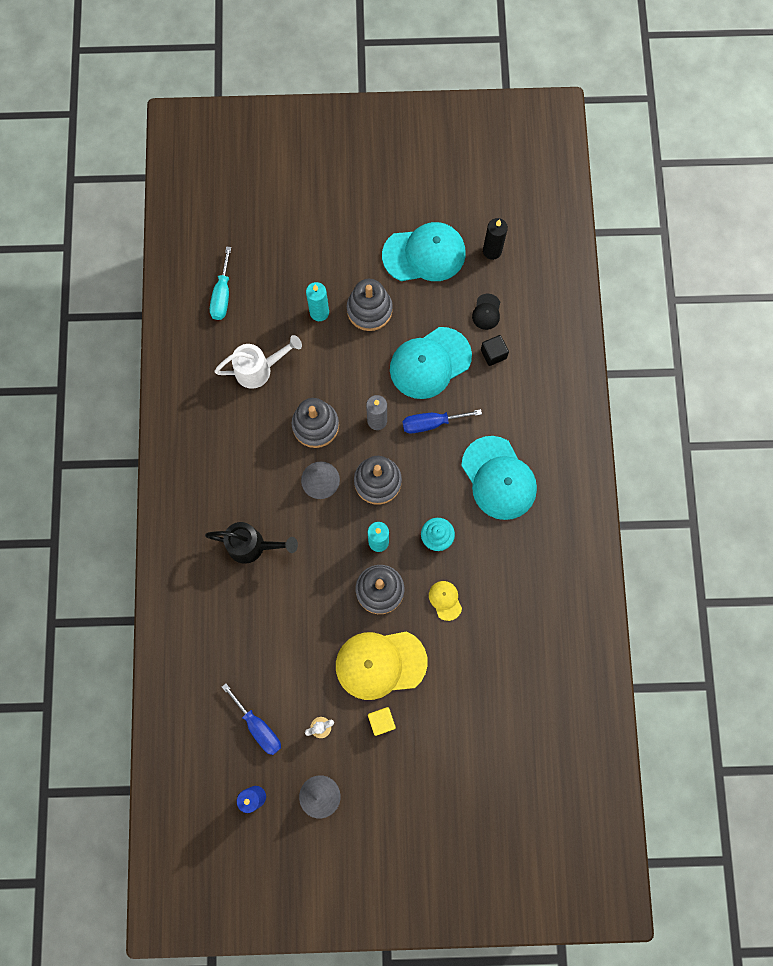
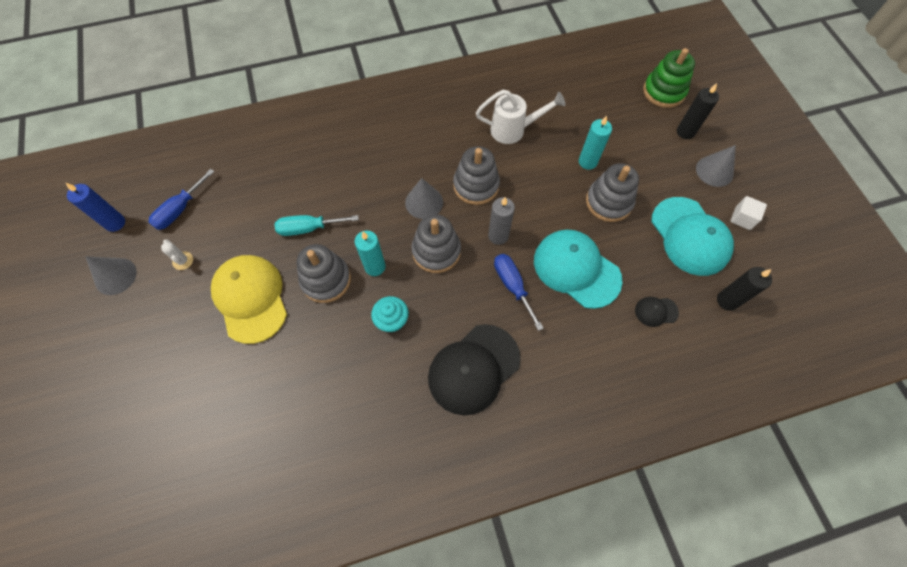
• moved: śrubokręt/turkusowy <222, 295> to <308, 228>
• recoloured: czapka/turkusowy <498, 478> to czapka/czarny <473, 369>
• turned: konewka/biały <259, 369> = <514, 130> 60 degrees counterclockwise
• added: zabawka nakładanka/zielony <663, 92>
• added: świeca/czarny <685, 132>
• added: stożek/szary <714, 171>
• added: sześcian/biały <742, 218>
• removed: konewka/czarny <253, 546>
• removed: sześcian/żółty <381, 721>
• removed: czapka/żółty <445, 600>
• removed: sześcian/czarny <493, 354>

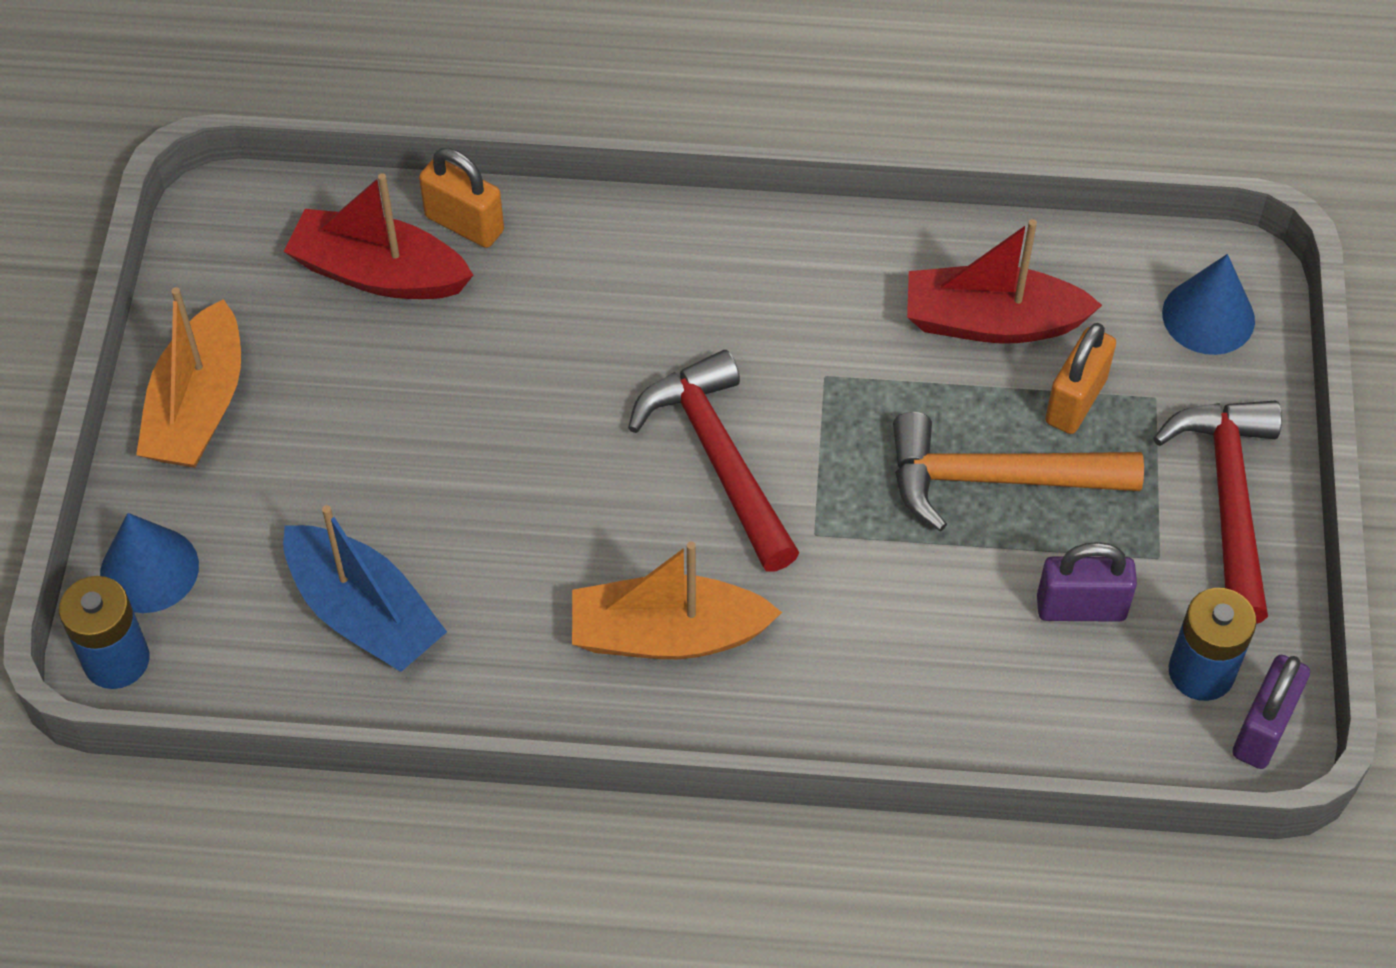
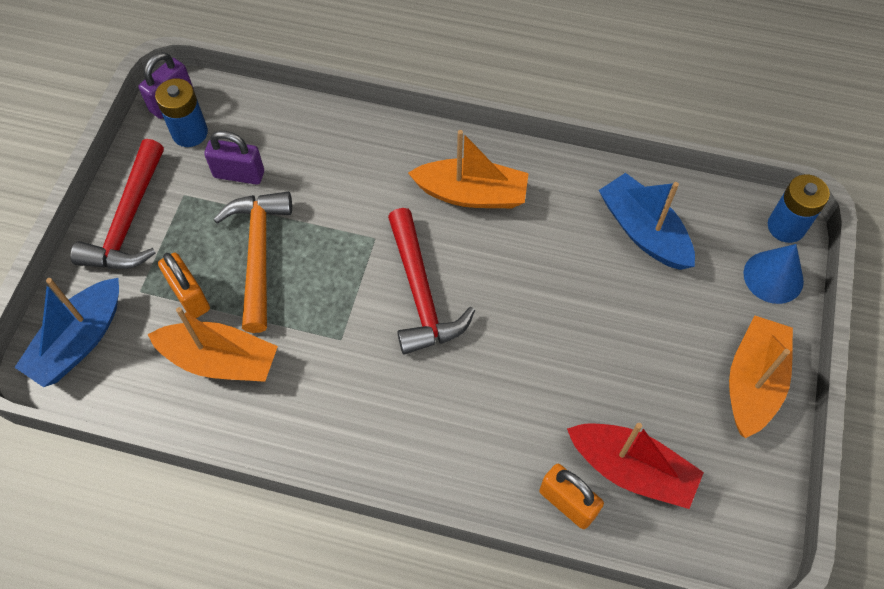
• replaced: stożek/niebieski <1208, 316> to łódka/niebieski <79, 341>
• recoloured: łódka/czerwony <992, 322> to łódka/pomarańczowy <220, 360>
• turned: kłódka/pomarańczowy <1075, 401> = <190, 296> 75 degrees counterclockwise
• turned: młotek/pomarańczowy <995, 479> = <258, 254> 105 degrees counterclockwise

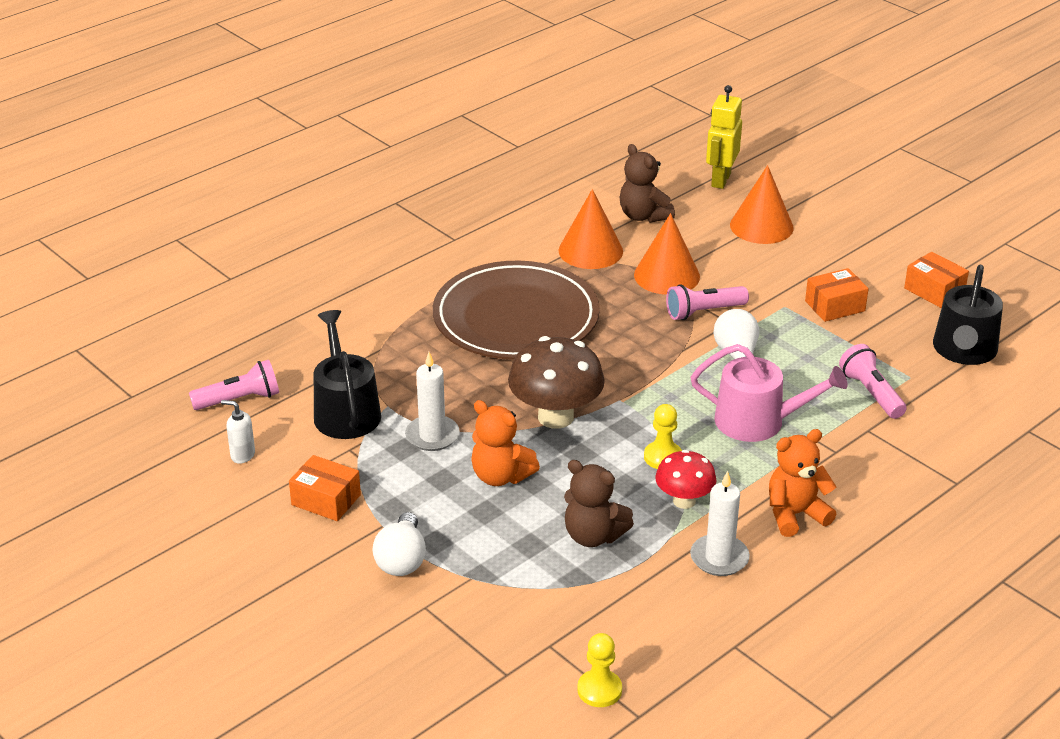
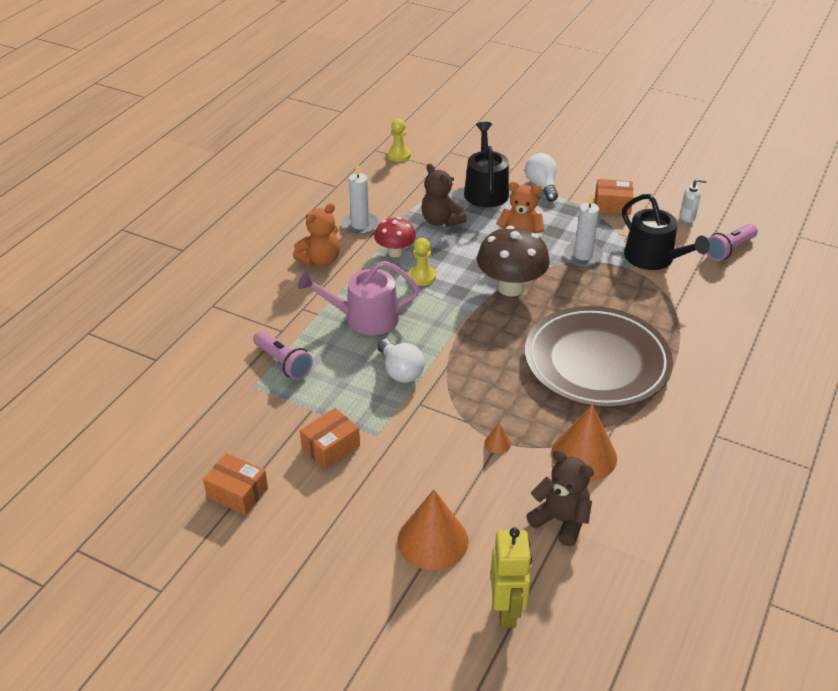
• turned: miś/brązowy <593, 536> = <441, 221> 135 degrees counterclockwise
• moved: konewka/czarny <964, 351> to <485, 190>
• resized: stożek/pomarańczowy <666, 275> = <497, 443> x0.41
• removed: latarka/różowy <703, 312>

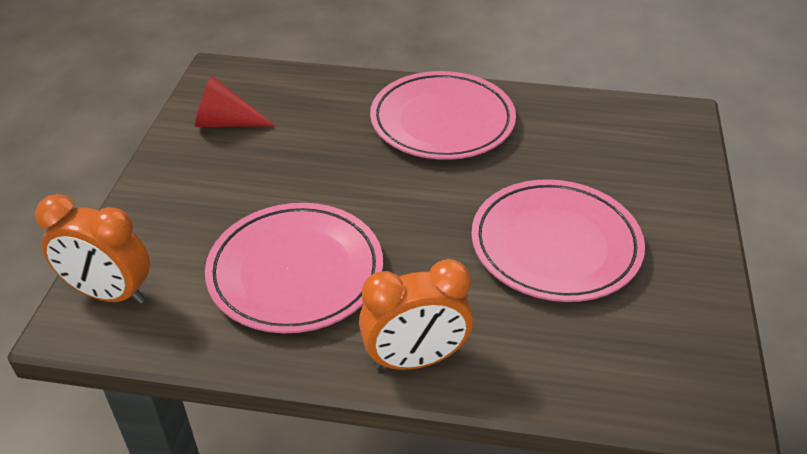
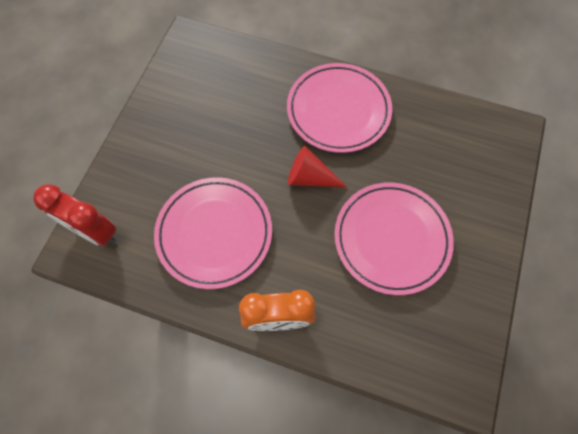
• recoloured: budzik/pomarańczowy <110, 294> to budzik/czerwony <95, 232>
• moved: stożek/czerwony <226, 123> to <309, 177>

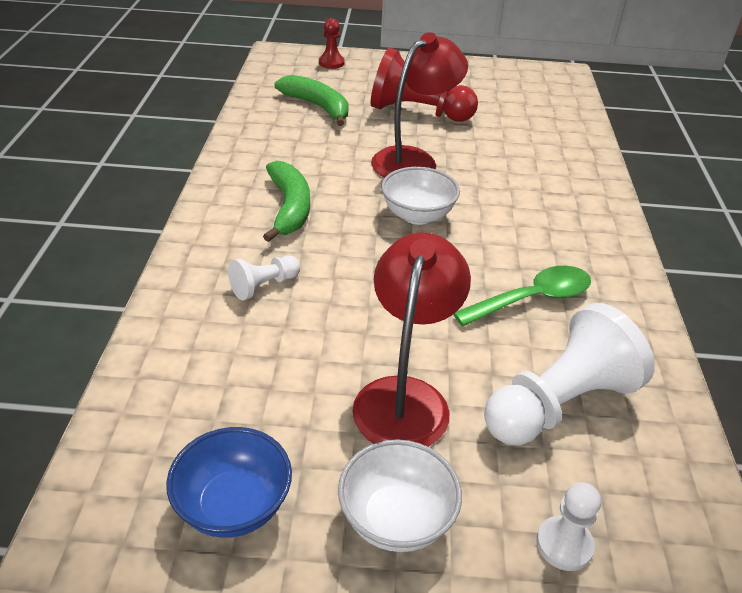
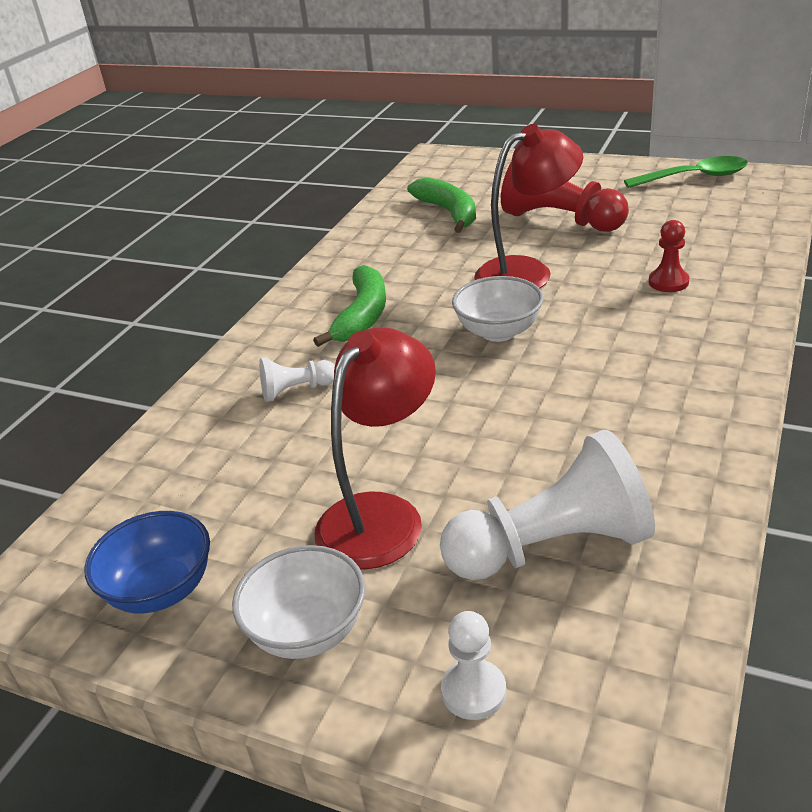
• moved: łyżka/zielony <532, 299> to <694, 177>
• moved: pionek/czerwony <331, 63> to <668, 282>

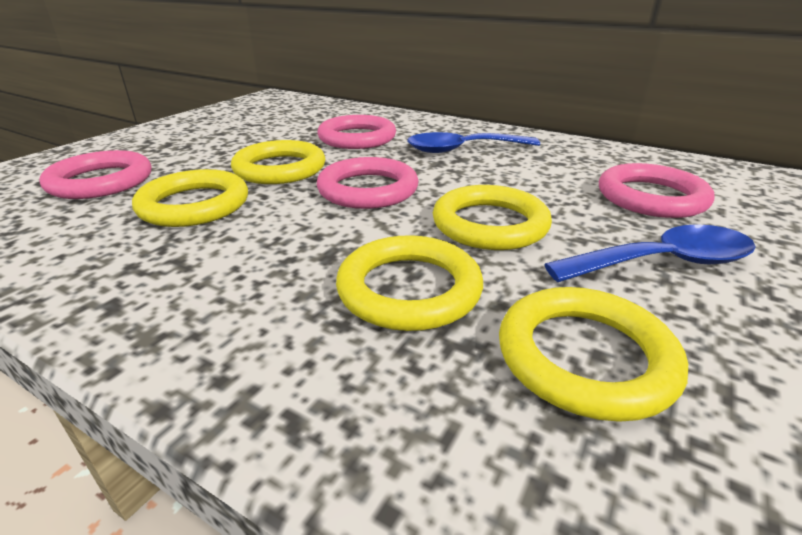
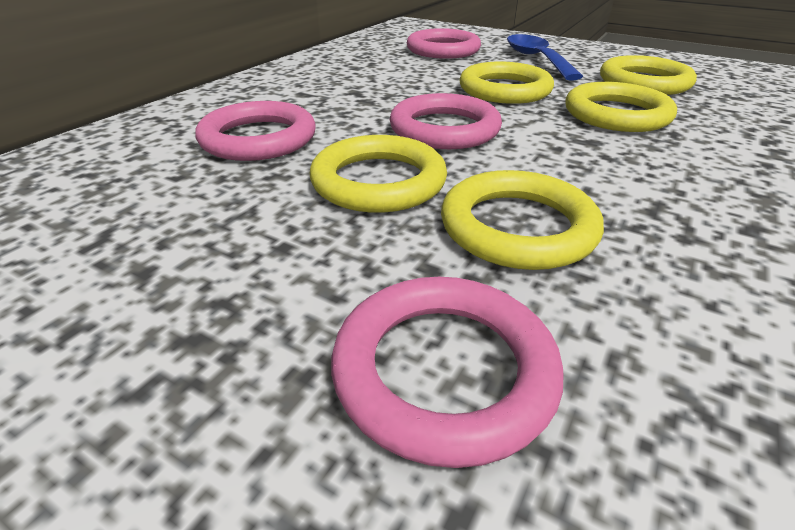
• removed: łyżka/niebieski <463, 150>

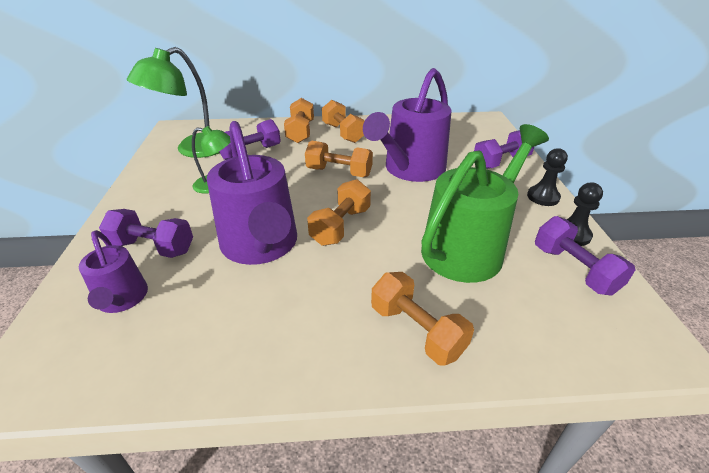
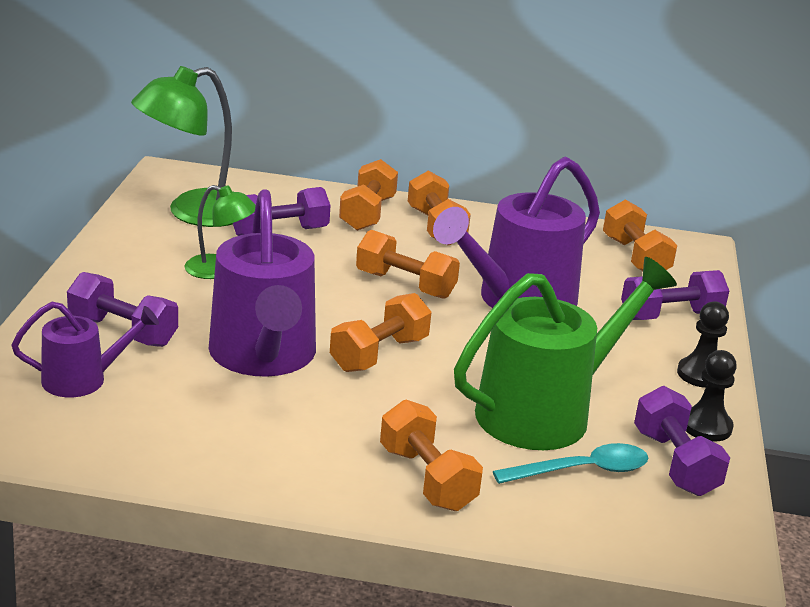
• turned: konewka/fioletowy <122, 299> = <82, 379> 90 degrees counterclockwise
• added: łyżka/turkusowy <582, 471>
• added: hantel/pomarańczowy <635, 257>

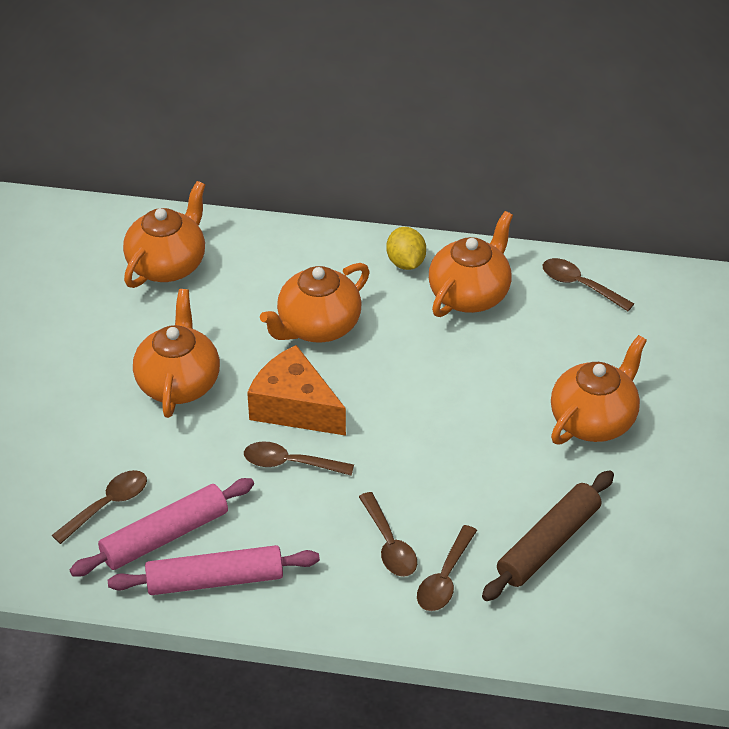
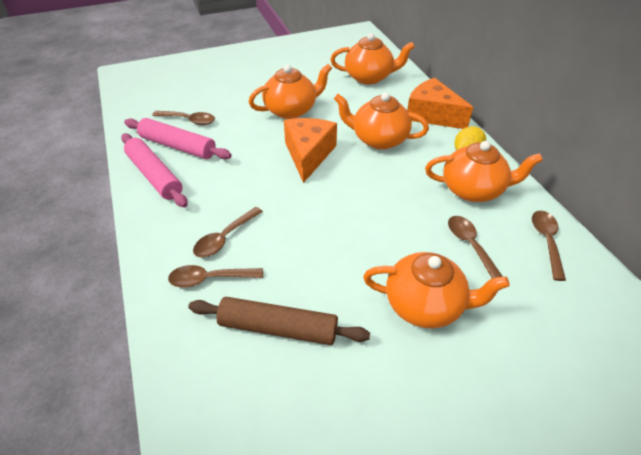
• added: ser/pomarańczowy <432, 115>
• moved: łyżka/brązowy <290, 463> to <470, 246>

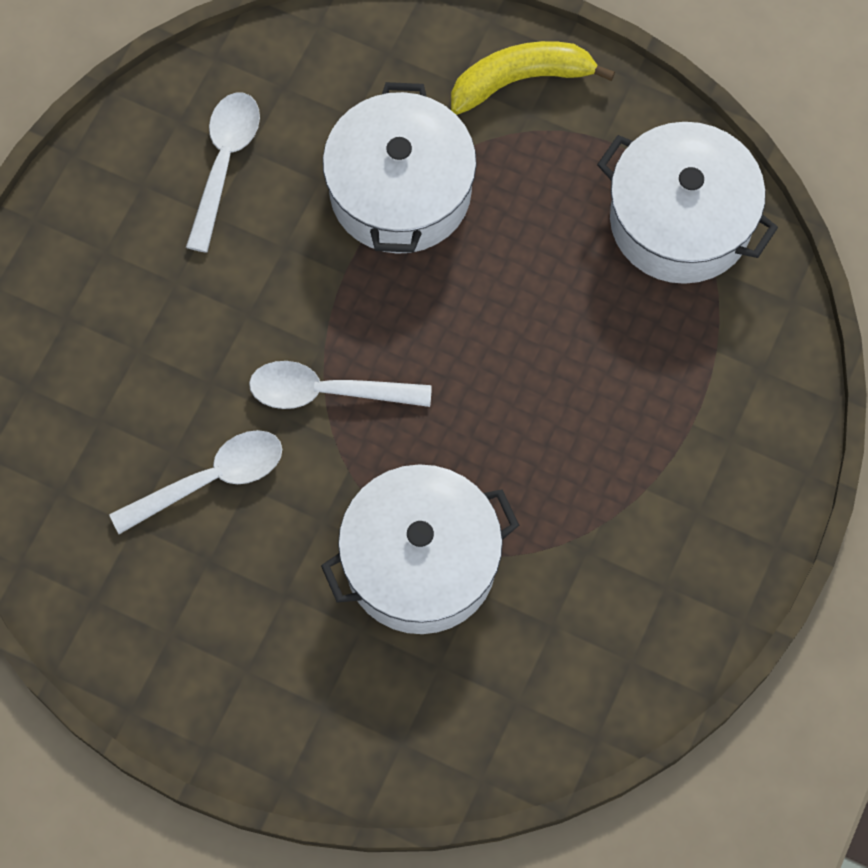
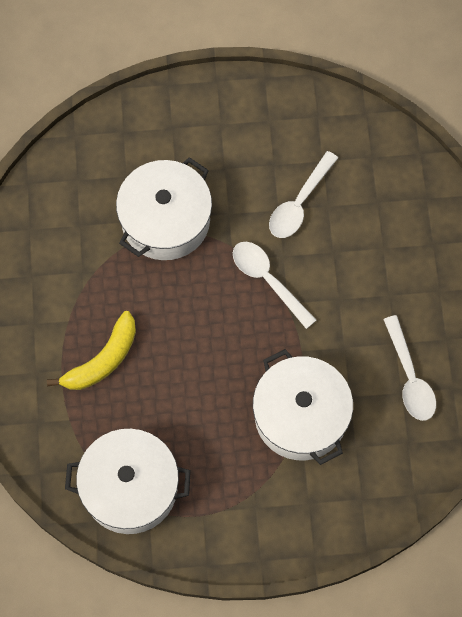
• moved: banan/żółty <521, 80> to <102, 360>
• turned: łyżka/biały <328, 392> = <268, 281> 105 degrees counterclockwise

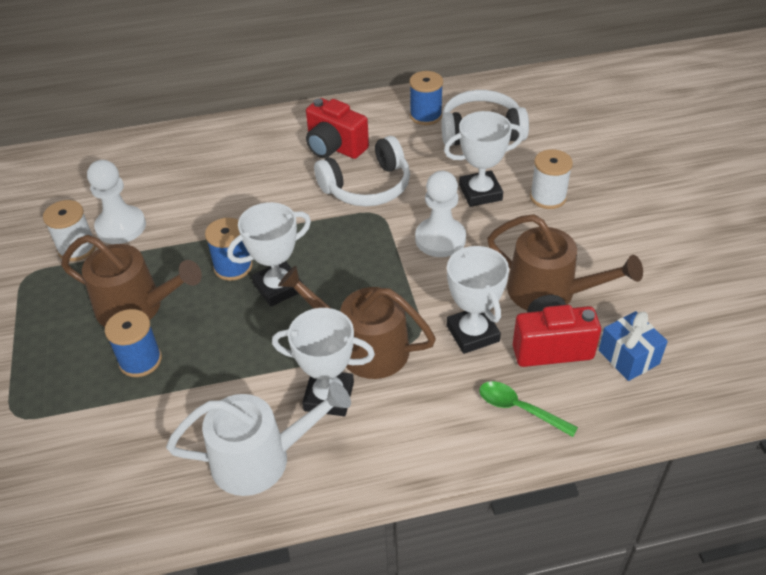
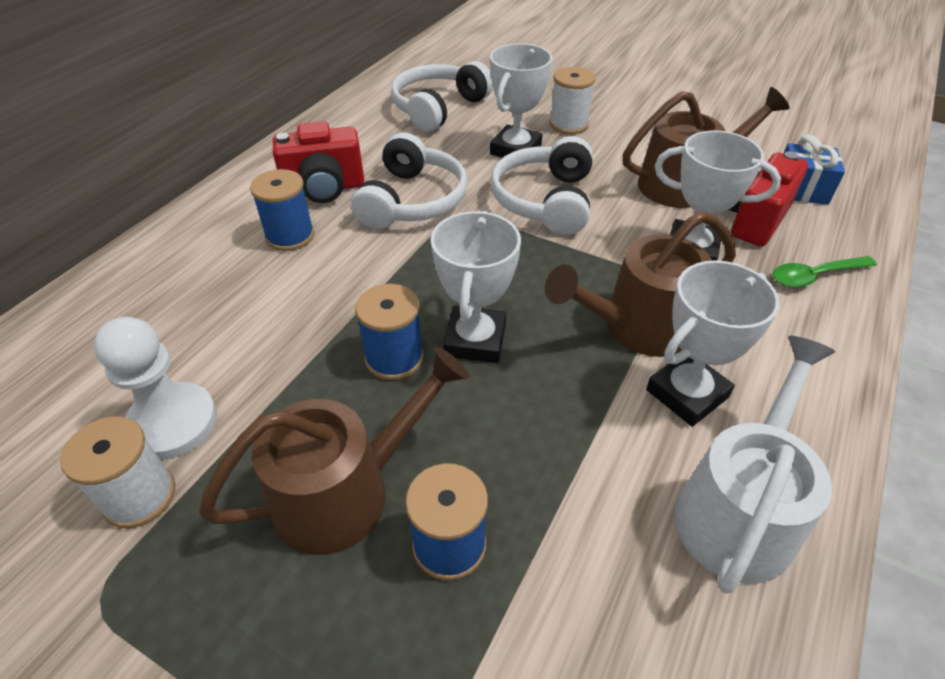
• moved: szpulka/niebieski <425, 115> to <290, 236>
• replaced: pionek/biały <440, 239> to słuchawki/biały <545, 200>

